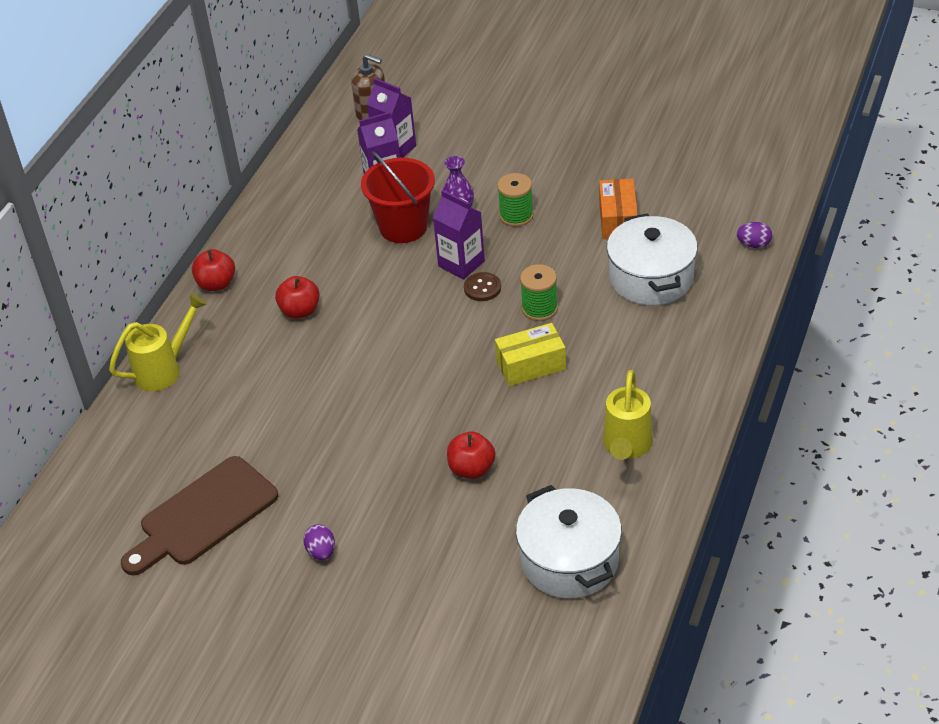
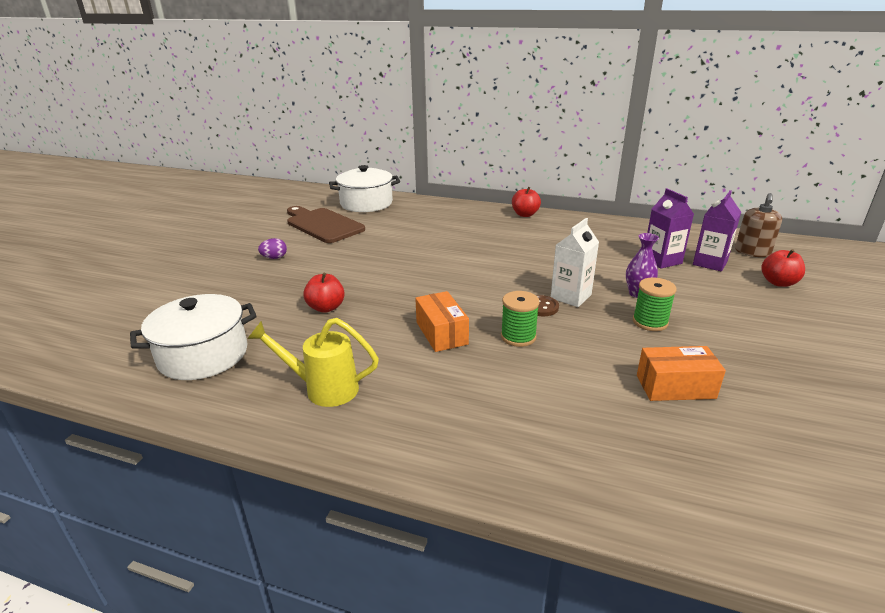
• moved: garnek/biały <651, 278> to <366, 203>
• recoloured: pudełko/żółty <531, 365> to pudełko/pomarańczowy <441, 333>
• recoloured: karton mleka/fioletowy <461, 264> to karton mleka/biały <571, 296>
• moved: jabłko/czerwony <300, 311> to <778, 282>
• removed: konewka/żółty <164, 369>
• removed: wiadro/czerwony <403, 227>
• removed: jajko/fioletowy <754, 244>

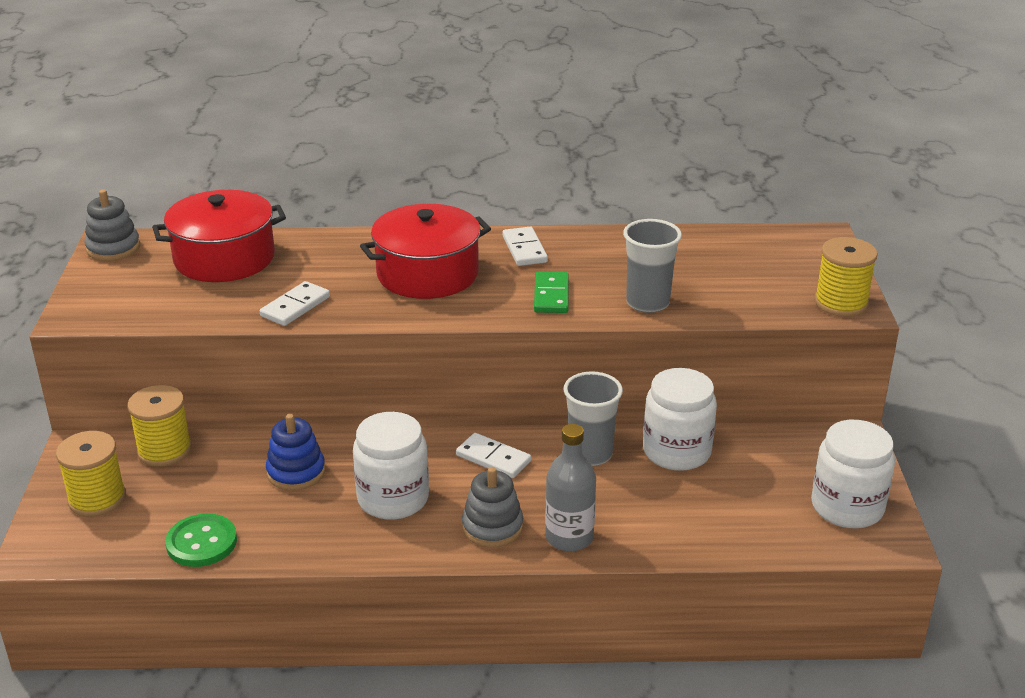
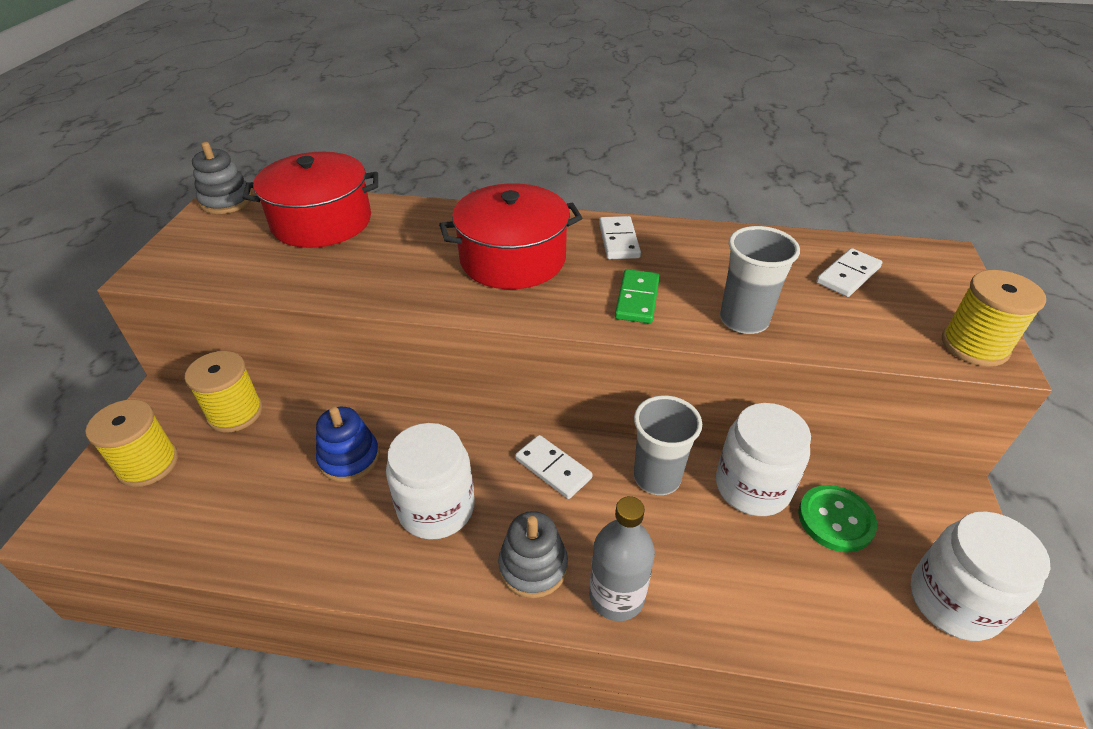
• moved: guzik/zielony <201, 542> to <835, 520>
• moved: kostka domina/biały <295, 306> to <848, 275>

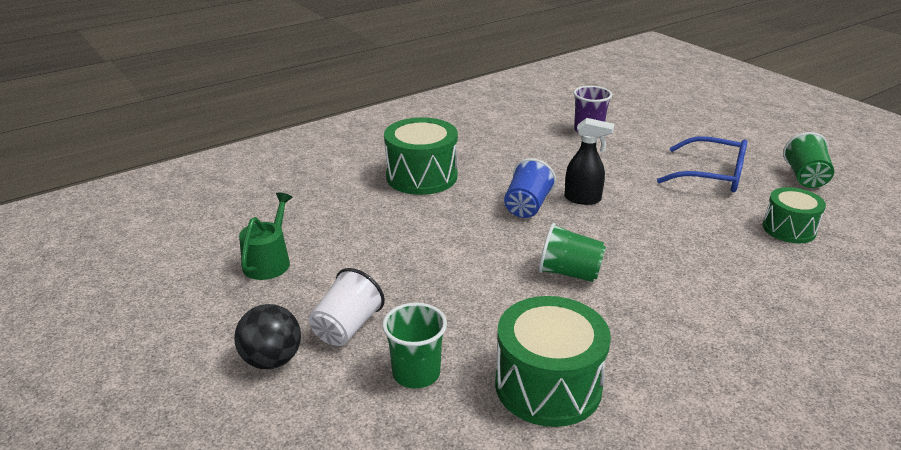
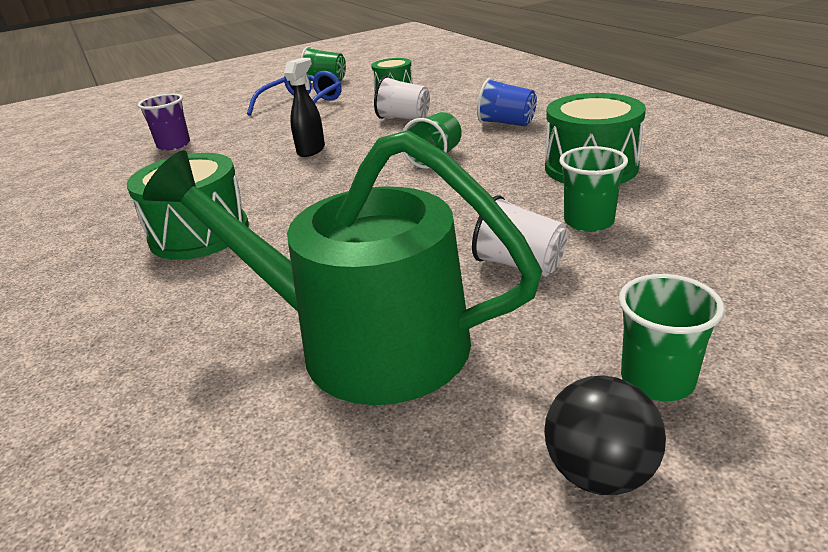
• resized: konewka/zielony <269, 261> = <364, 341> x2.28
• added: szklanka/biały <404, 118>
• moved: szklanka/niebieski <527, 206> to <506, 123>
• moved: piłka/czarny <272, 360> to <599, 472>
• added: szklanka/zielony <657, 379>

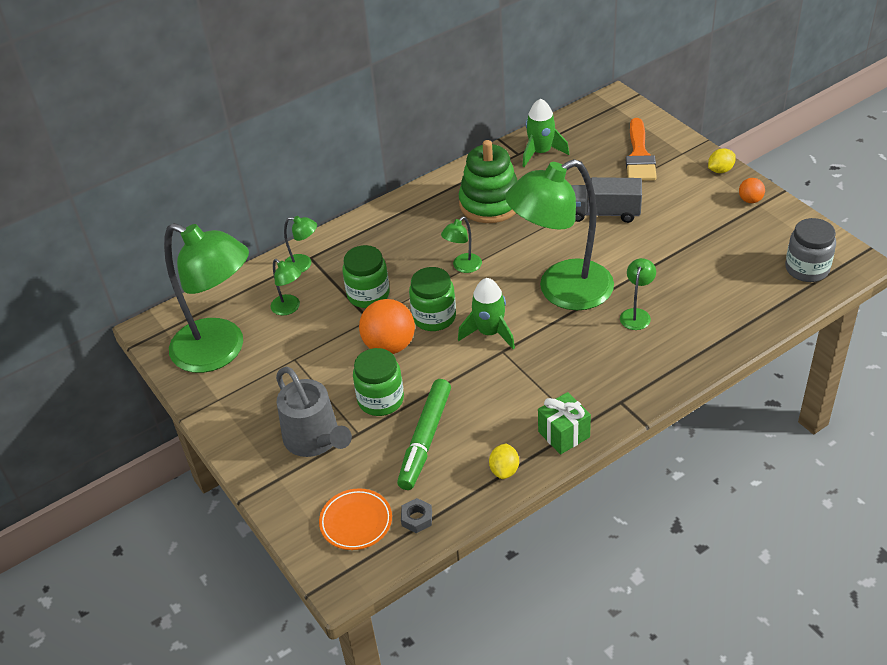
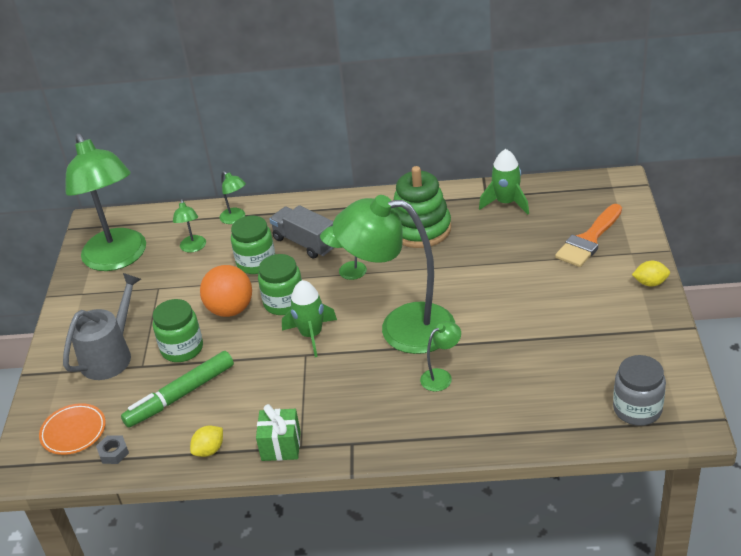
• turned: konewka/szary <315, 439> = <110, 356> 150 degrees counterclockwise
• moved: ciężarówka/szary <604, 213> to <305, 243>
• removed: piłka/pomarańczowy <750, 200>

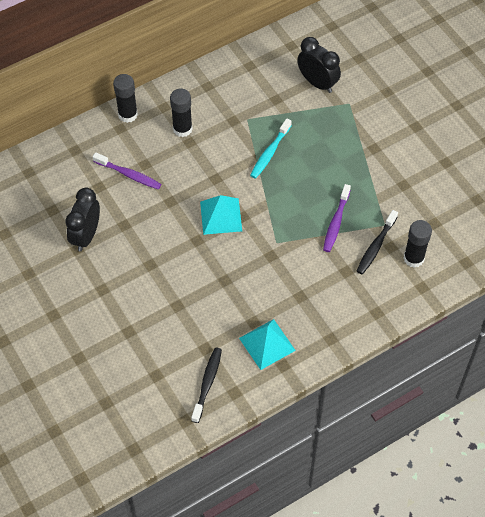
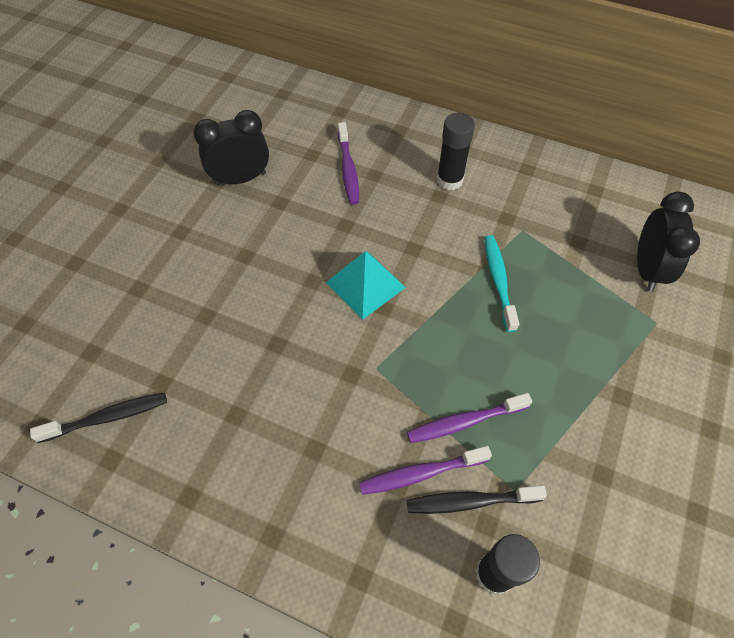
• added: szczoteczka do zębów/fioletowy <420, 473>
• turned: szczoteczka do zębów/turkusowy <269, 153> = <498, 280> 90 degrees clockwise
• removed: klej w sztyfcie/czarny <128, 114>
• removed: piramida/turkusowy <267, 344>

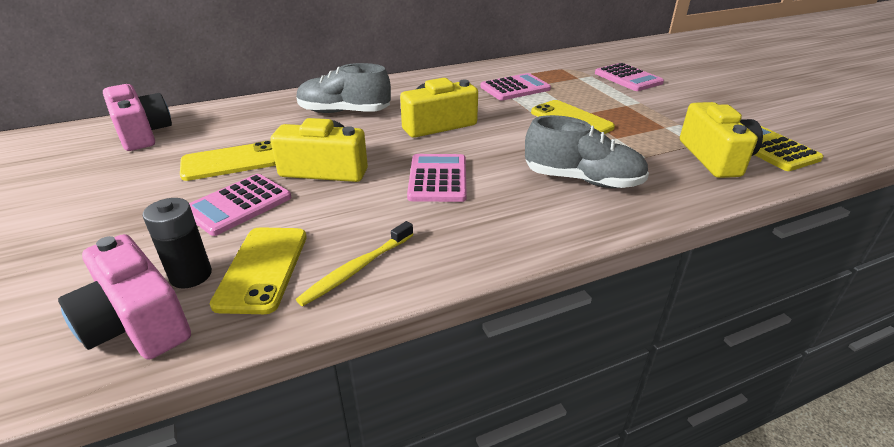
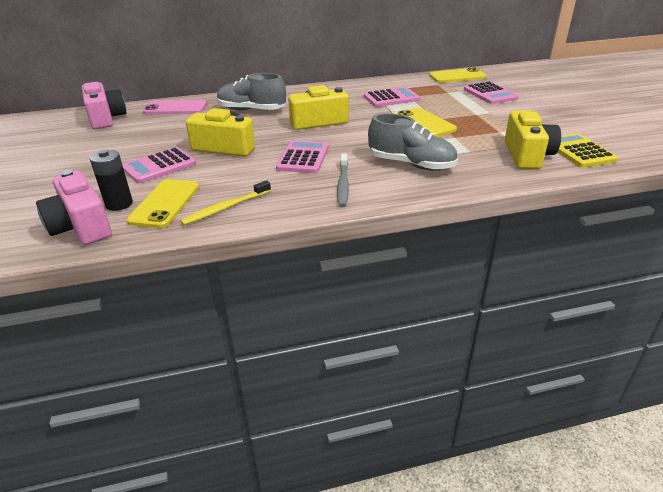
• added: telefon/różowy <175, 108>
• added: szczoteczka do zębów/szary <343, 185>
• moved: telefon/żółty <231, 162> to <457, 76>

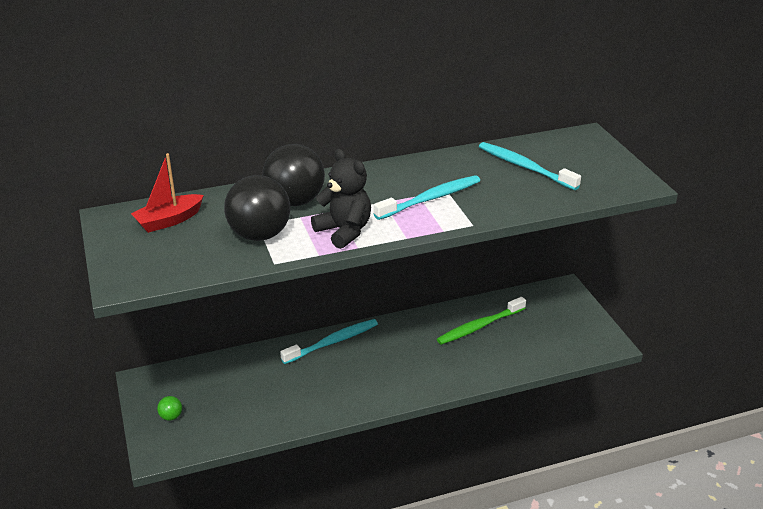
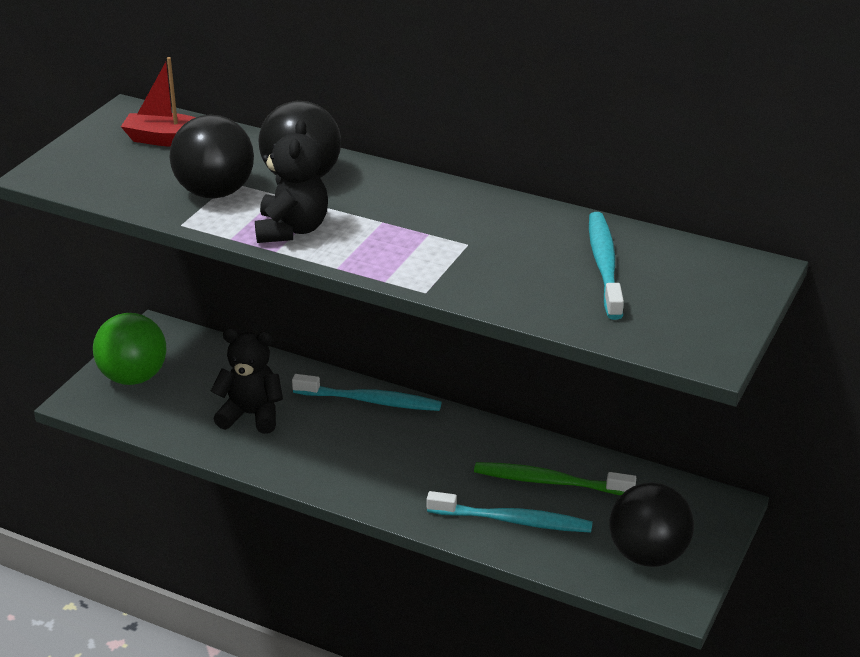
• resized: piłka/zielony <171, 416> = <133, 377> x2.38
• added: miś/czarny <251, 415>
• moved: szczoteczka do zębów/turkusowy <430, 199> to <513, 521>
• added: piłka/czarny <648, 555>

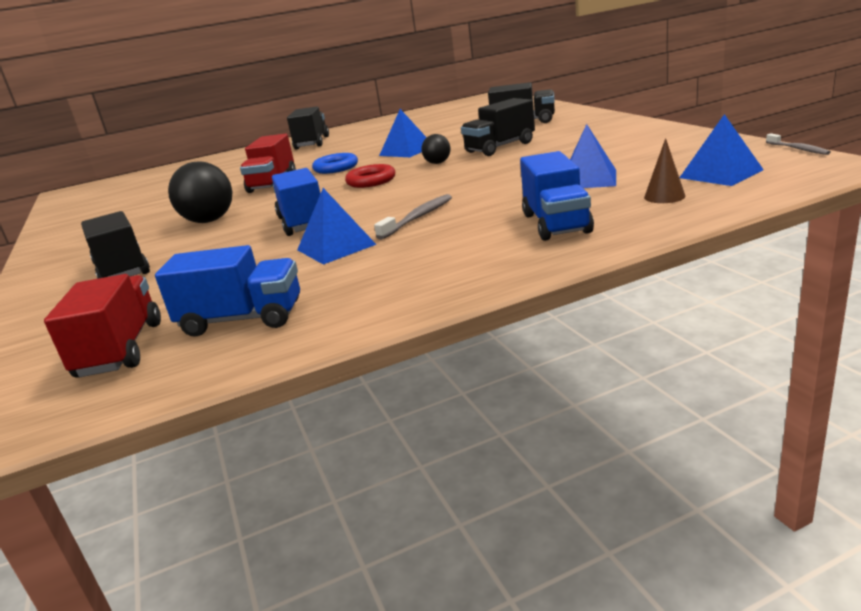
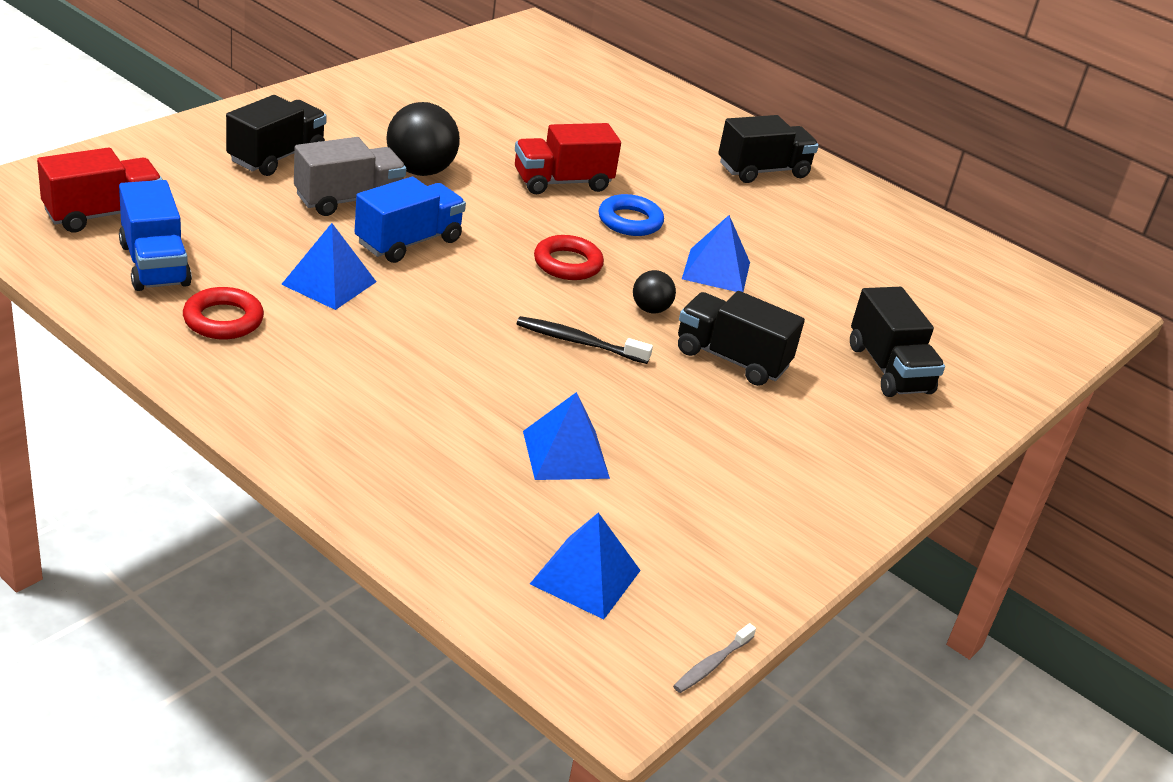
• added: pierścień/czerwony <223, 320>
• added: ciężarówka/szary <348, 200>
• added: szczoteczka do zębów/czarny <578, 342>
• removed: szczoteczka do zębów/szary <418, 218>
• removed: ciężarówka/niebieski <556, 223>
• removed: stożek/brązowy <664, 196>

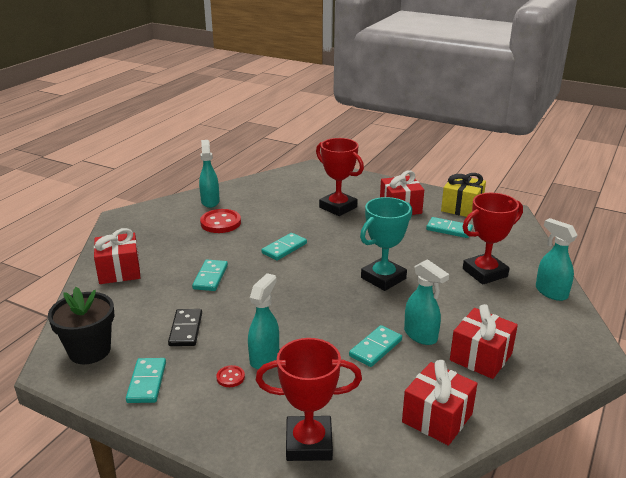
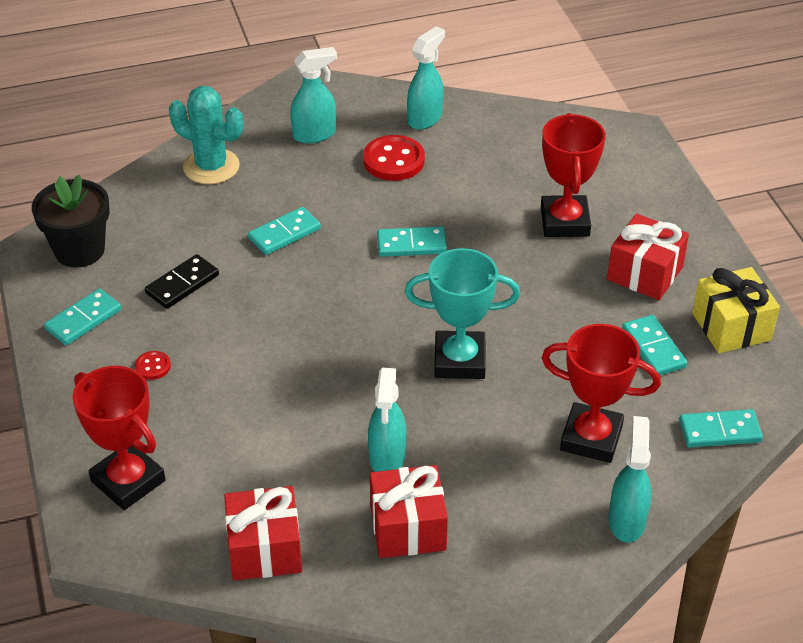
• replaced: prezent/czerwony <119, 271> to kaktus/turkusowy <211, 167>
• moved: spryskiwacz/turkusowy <264, 357> to <315, 134>
• moved: kostka domina/turkusowy <376, 348> to <720, 431>

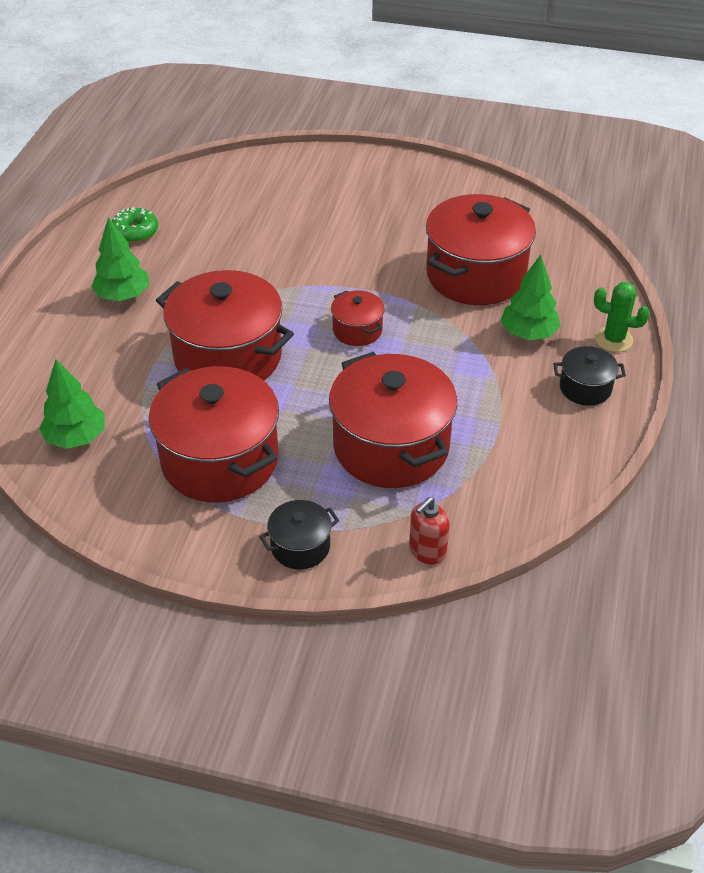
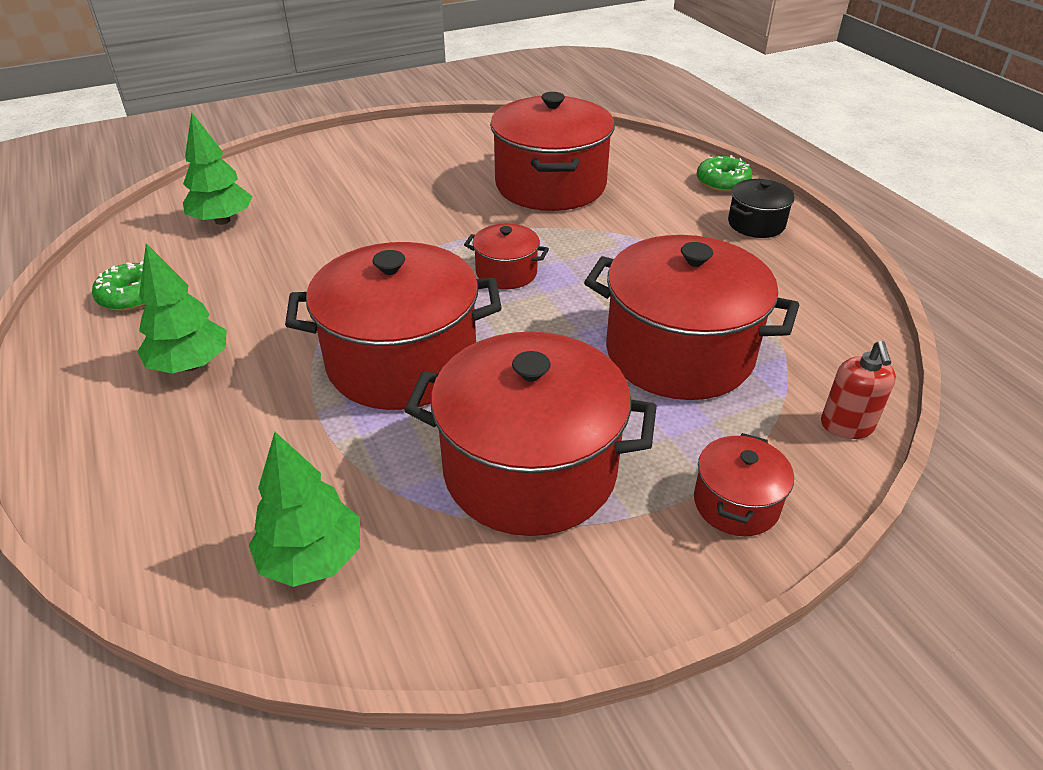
• moved: drzewko/zielony <528, 333> to <222, 220>
• recoloured: garnek/czarny <300, 546> to garnek/czerwony <736, 503>
• replaced: kaktus/zielony <613, 339> to donut/zielony <722, 182>

